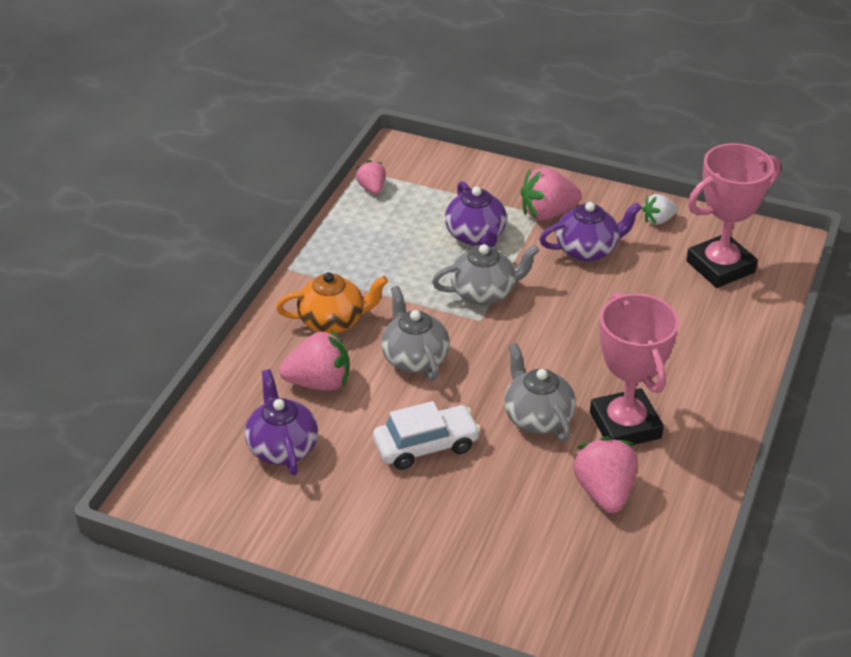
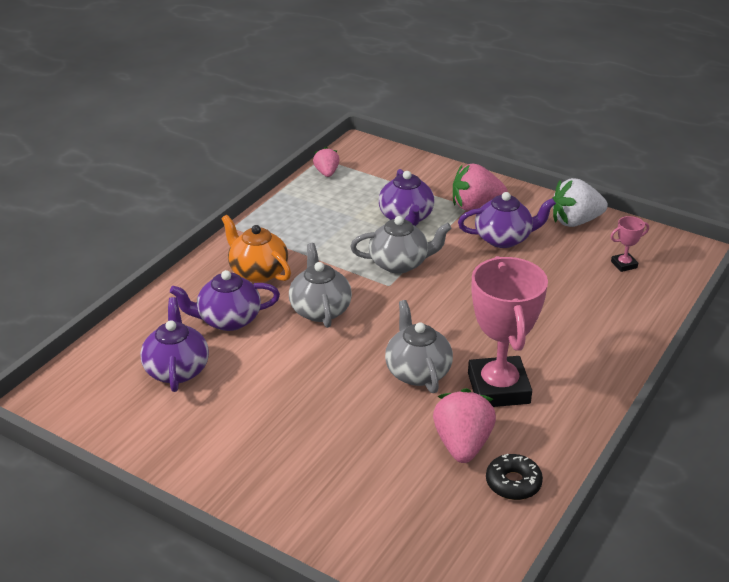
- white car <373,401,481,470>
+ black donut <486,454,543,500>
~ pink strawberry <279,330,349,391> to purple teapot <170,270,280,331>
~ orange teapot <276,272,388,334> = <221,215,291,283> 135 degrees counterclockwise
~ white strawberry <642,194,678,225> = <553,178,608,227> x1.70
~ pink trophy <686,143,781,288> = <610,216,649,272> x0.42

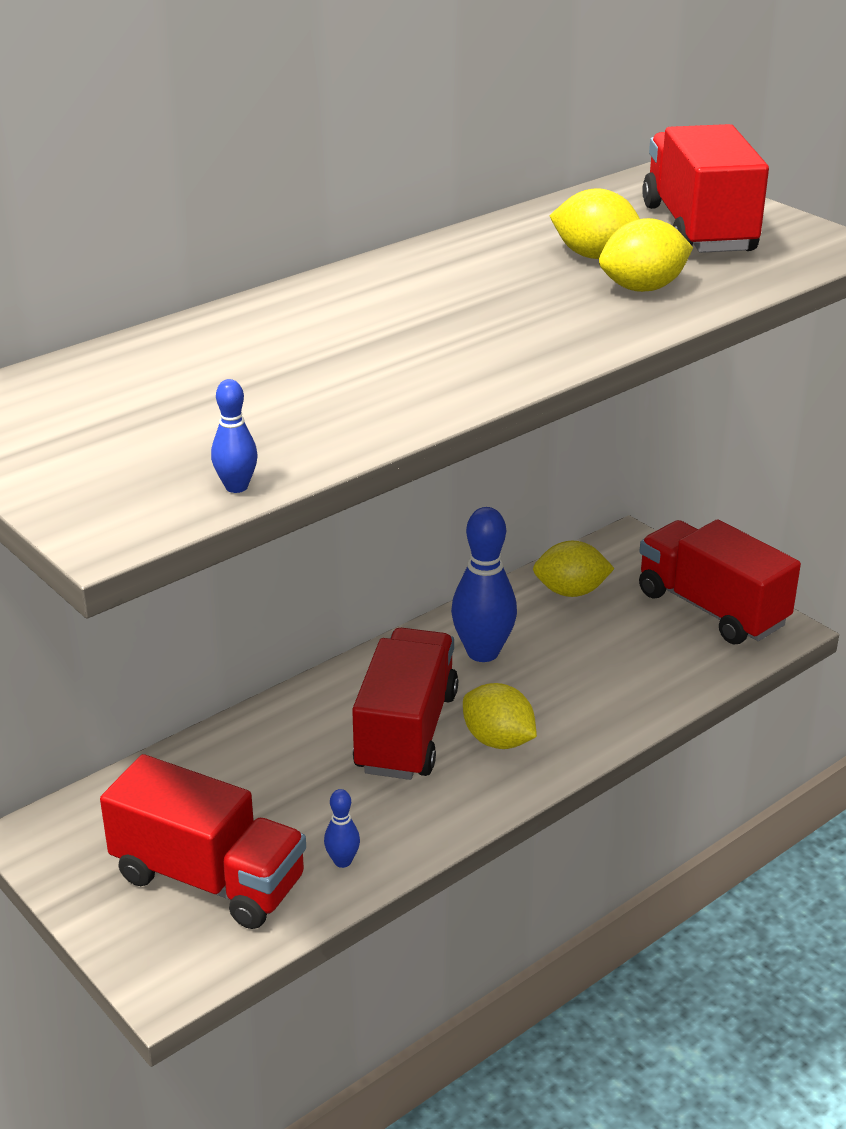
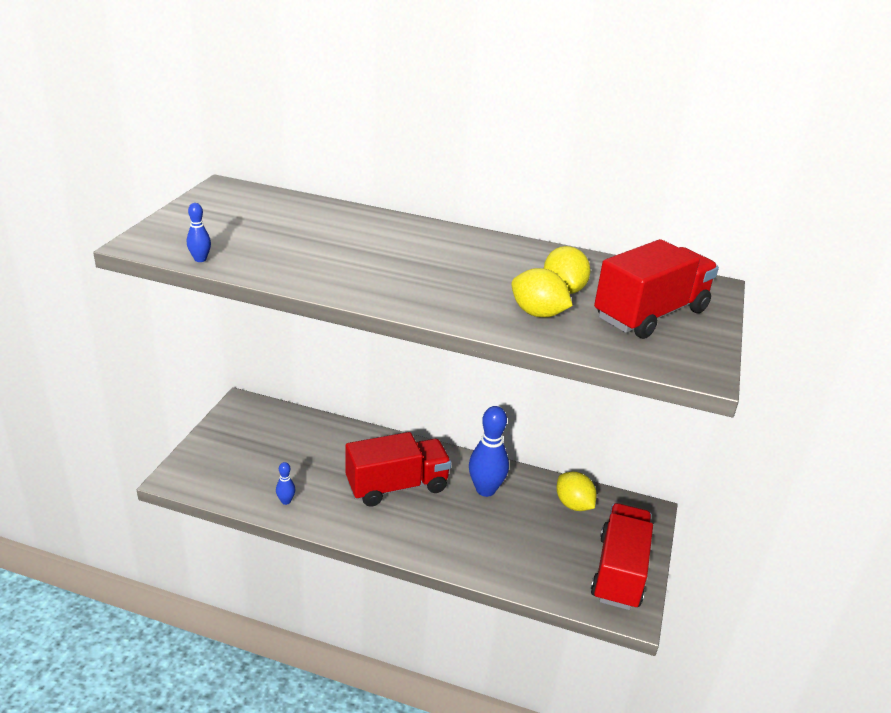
- red truck <100,754,306,929>
- yellow lemon <463,683,537,749>

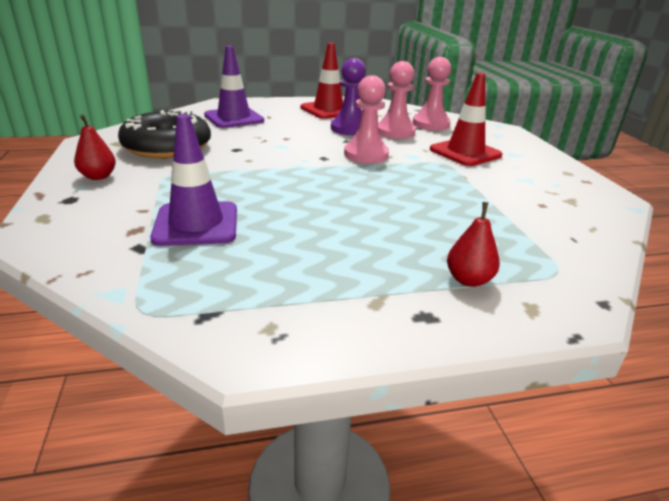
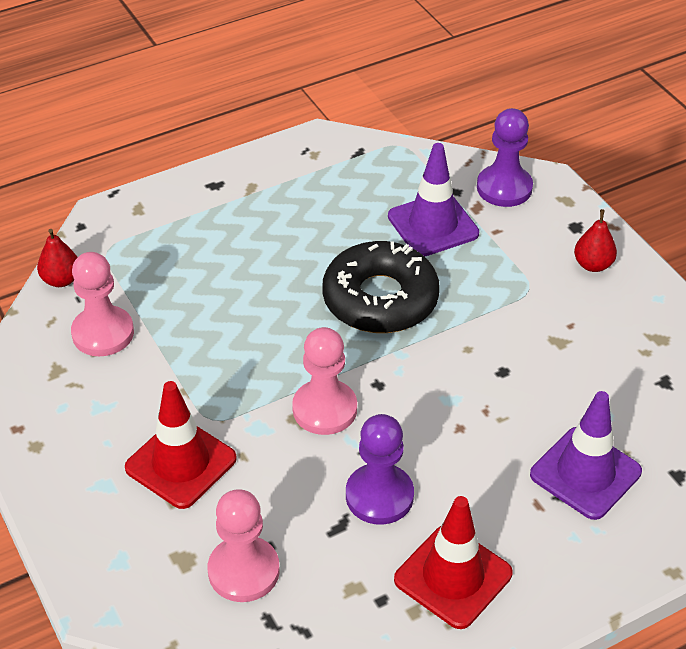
+ purple pawn <477,108,533,207>
~ black donut <118,110,211,158> to <322,241,440,333>
~ pink pawn <378,61,416,139> to <71,252,134,356>
~ red pear <447,202,500,287> to <37,229,78,287>

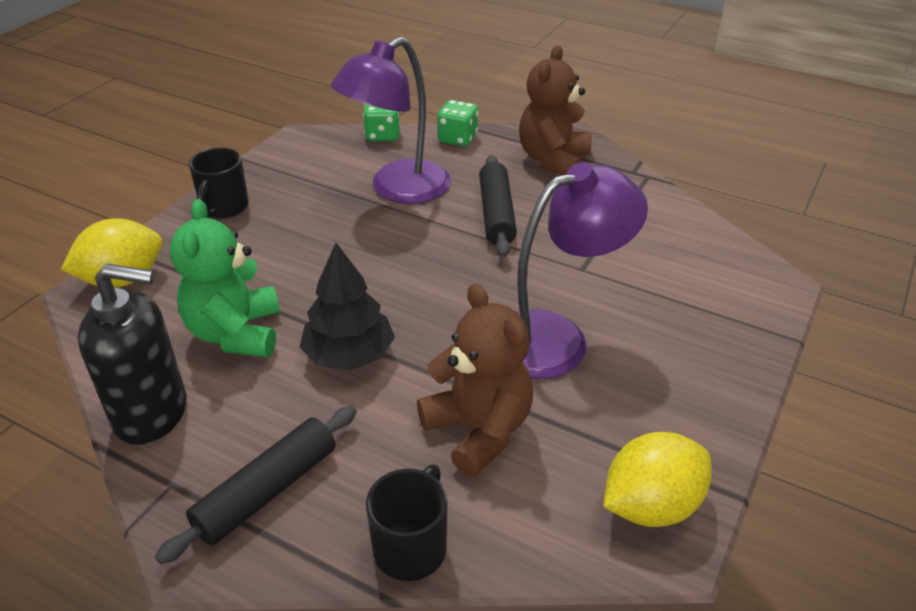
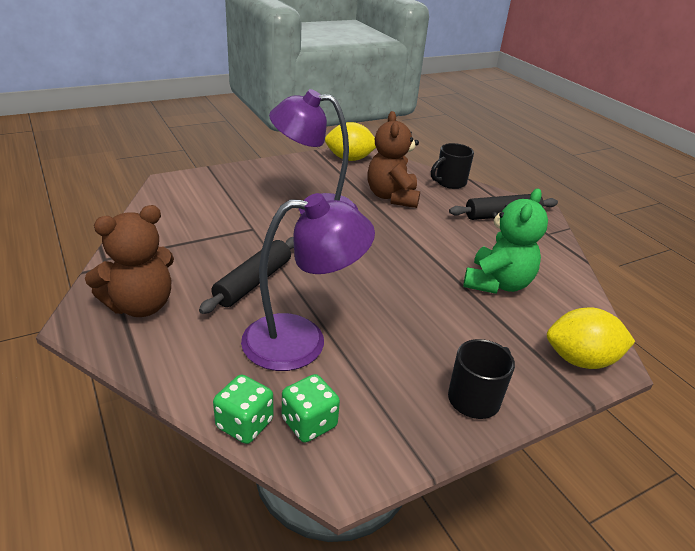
- black soap dispenser <78,263,187,445>
- black tree <300,243,395,370>
~ green dice <437,100,478,146> to <282,374,340,443>

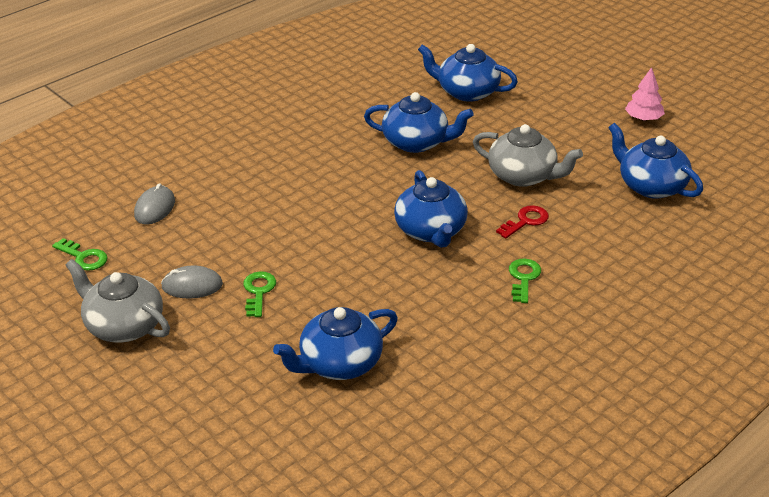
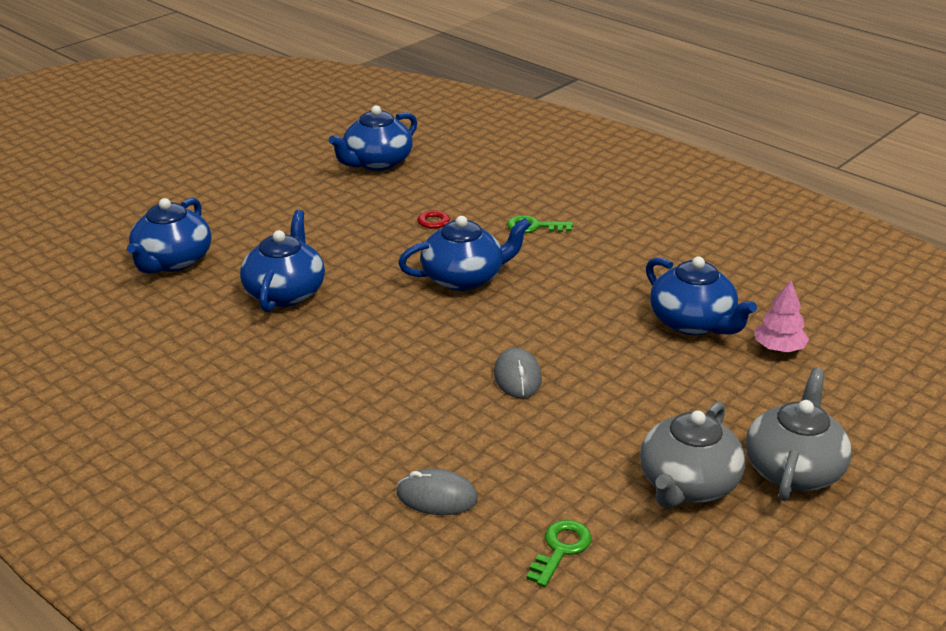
- green key <243,271,276,317>
~ grey mouse <161,266,223,298> to <494,348,542,398>
~ grey teapot <473,124,583,187> to <746,368,852,501>
~ pink tree <625,67,665,121> to <754,280,809,353>

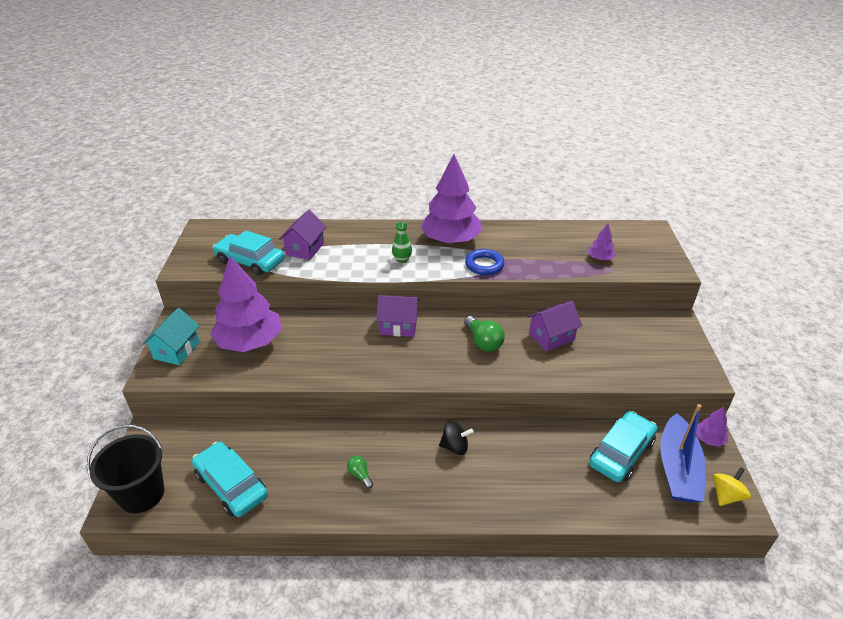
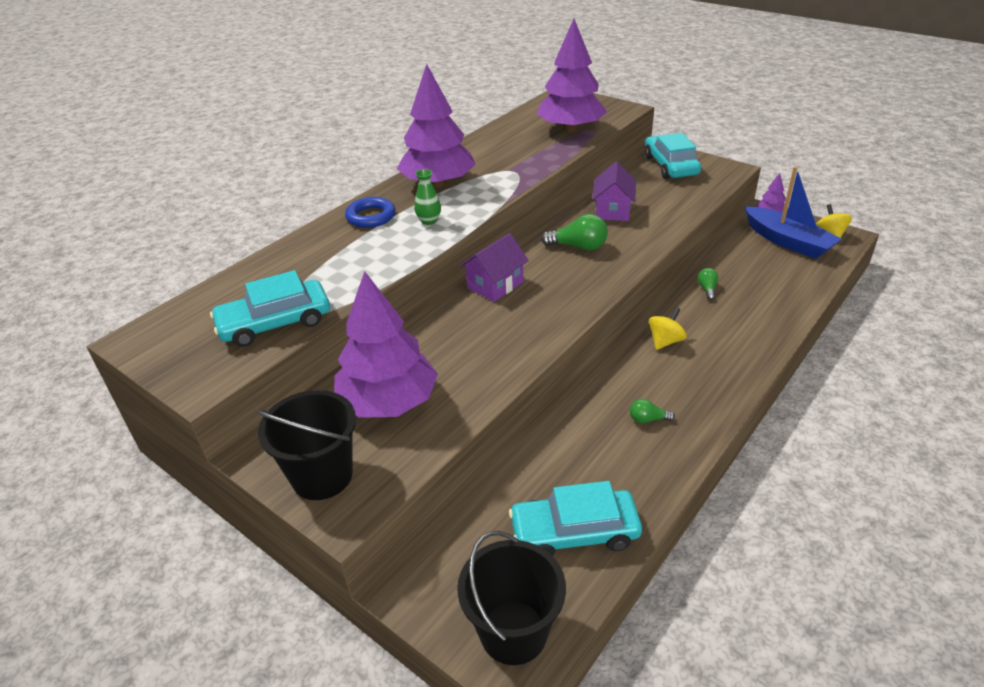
- purple house <279,210,326,260>
+ green light bulb <698,268,719,300>
~ blue ring <465,249,505,275> to <345,197,395,228>
~ turquoise car <589,411,658,482> to <645,133,701,179>
~ turquoise house <142,308,200,365> to black bucket <257,390,356,500>
~ black spinning top <439,421,474,455> to yellow spinning top <649,307,687,350>
~ purple tree <588,224,616,260> = <537,19,607,132> x2.34

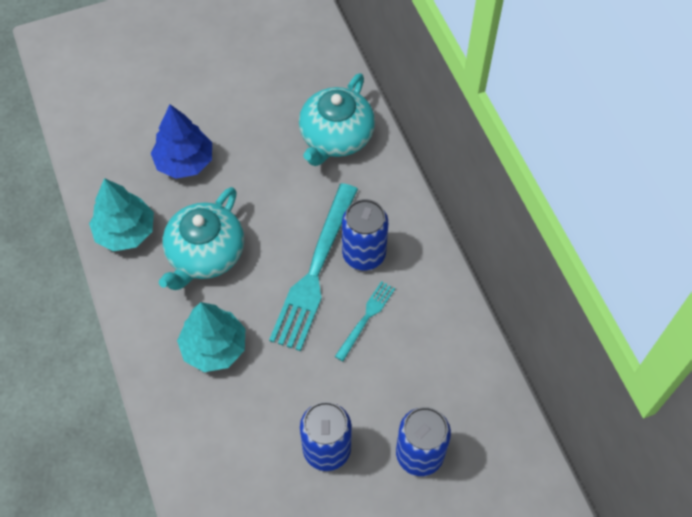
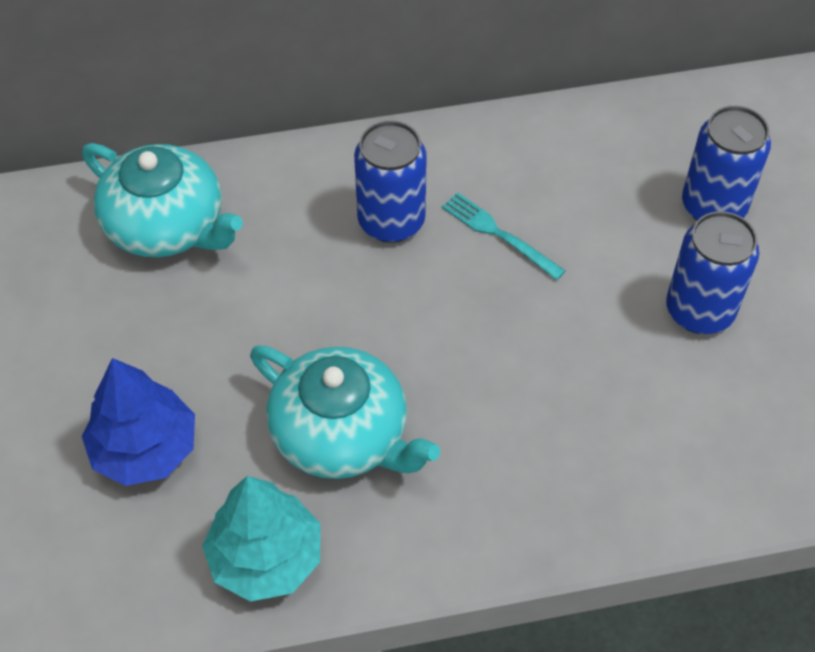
- turquoise tree <177,302,245,372>
- turquoise fork <269,183,358,351>

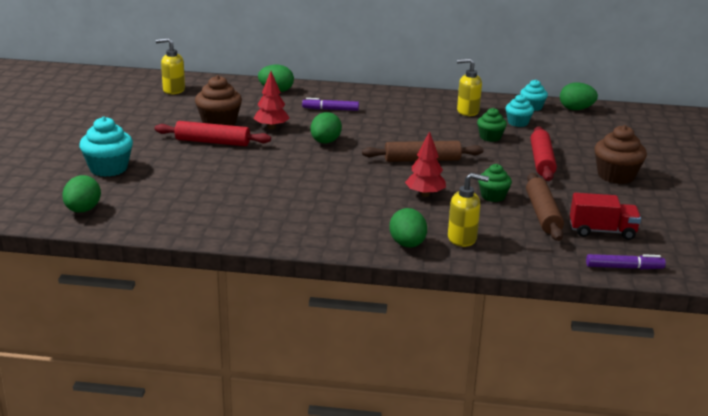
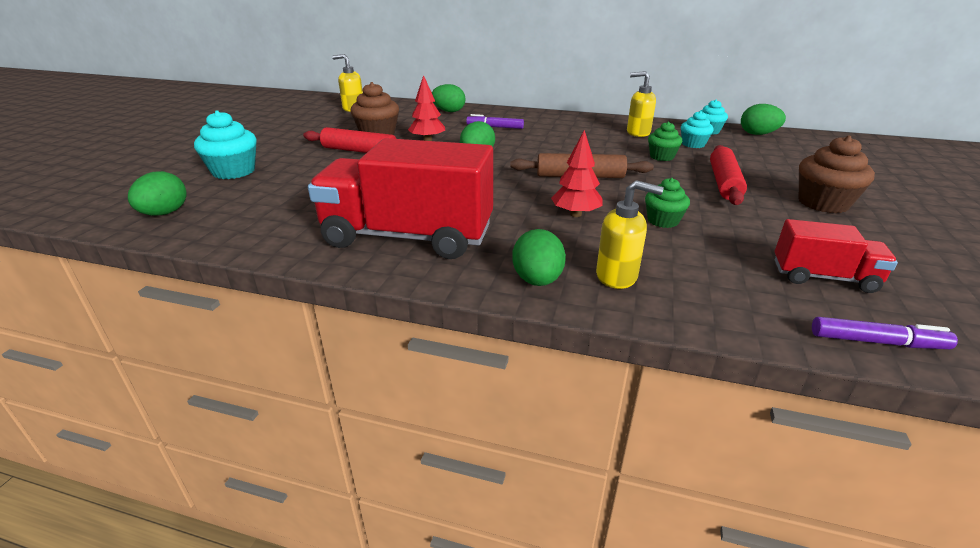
- brown rolling pin <526,173,564,241>
+ red truck <308,138,493,259>

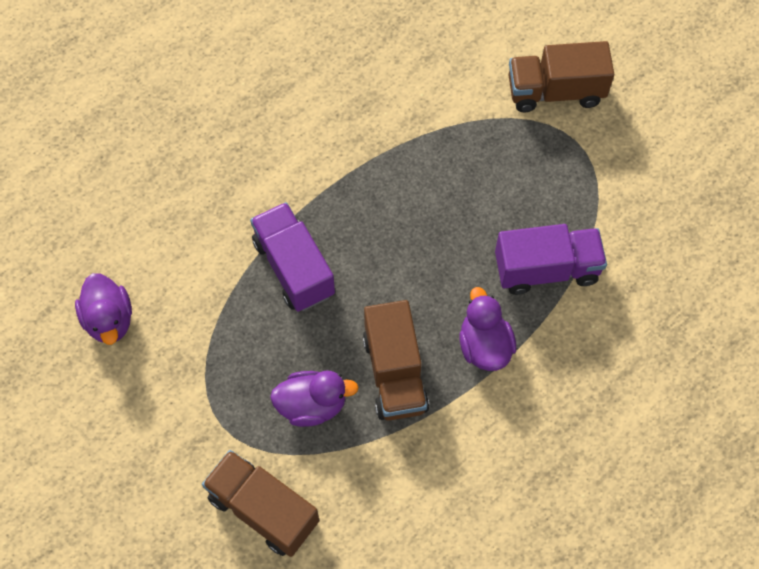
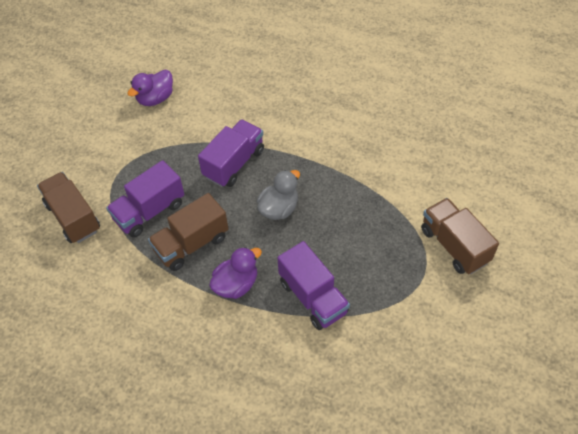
+ grey duck <257,170,300,220>
~ purple duck <270,370,359,427> to purple truck <106,160,184,237>
~ brown truck <202,450,319,557> = <37,172,100,243> 45 degrees counterclockwise

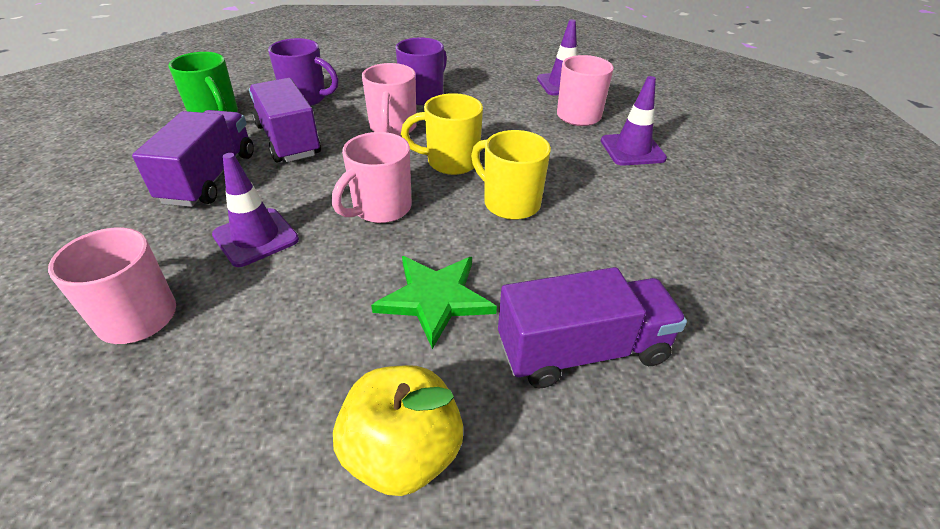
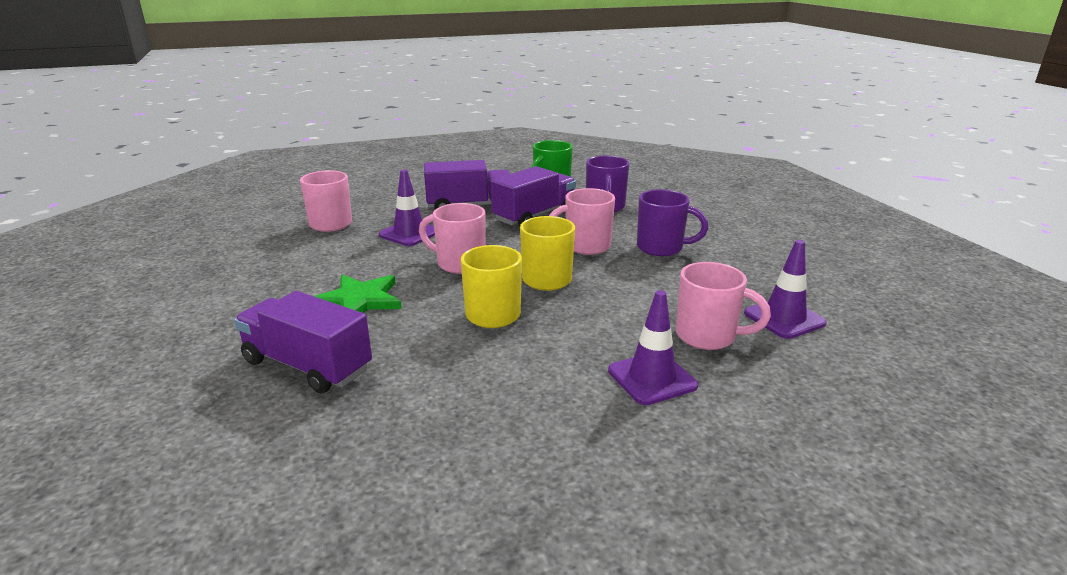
- yellow apple <333,365,463,496>
~ purple truck <498,267,687,388> = <234,291,372,394> 150 degrees clockwise

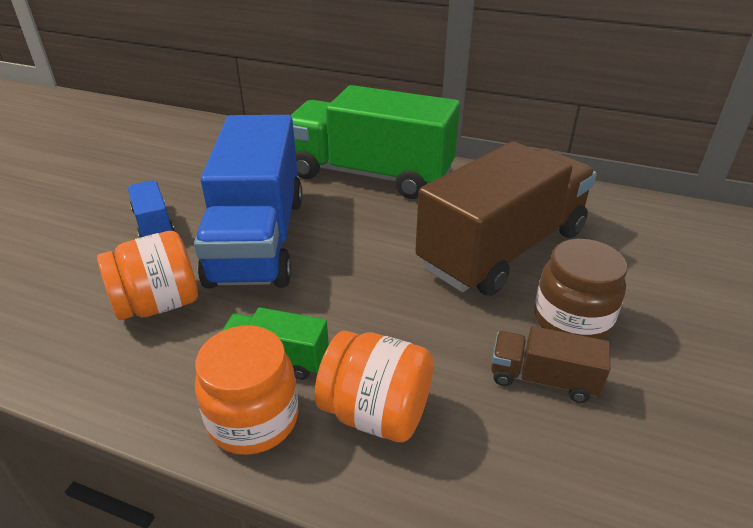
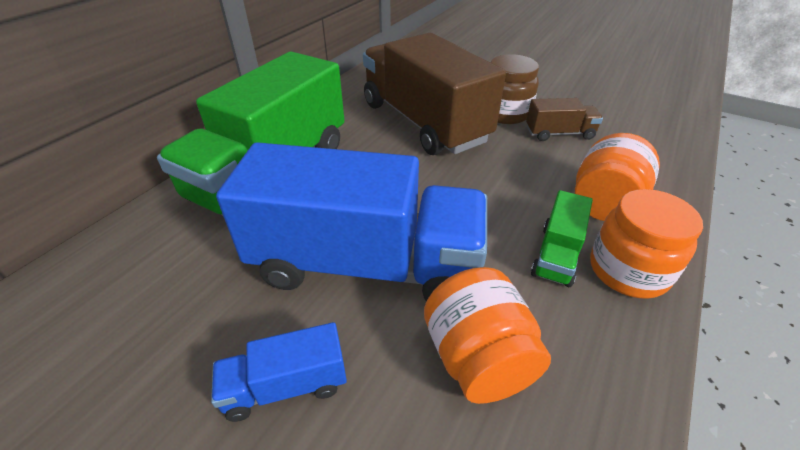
~ brown truck <491,326,610,403> = <526,98,603,141> 120 degrees counterclockwise

